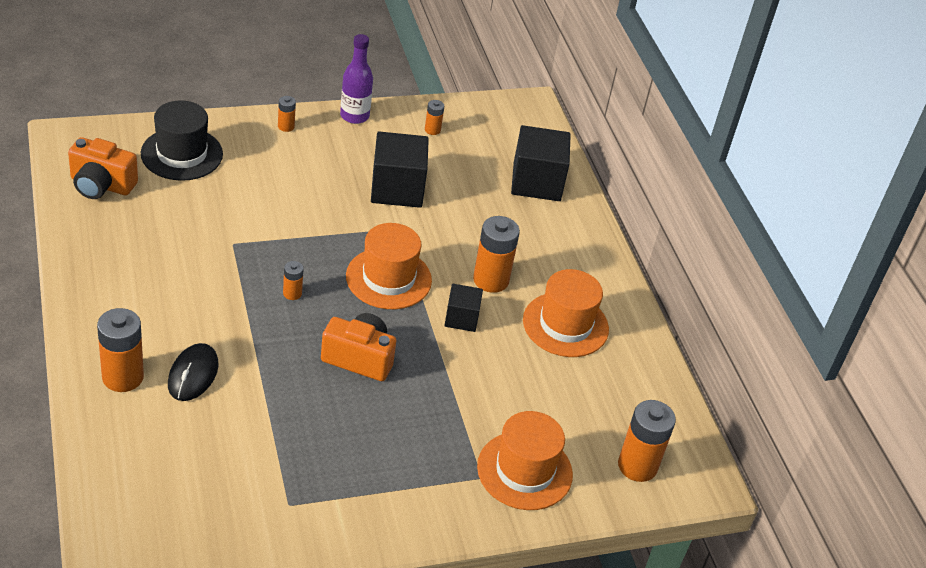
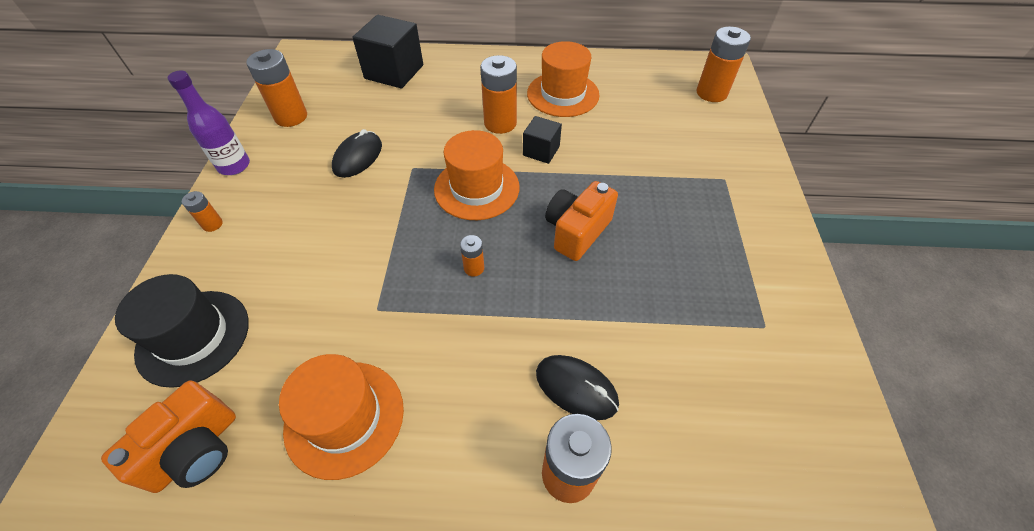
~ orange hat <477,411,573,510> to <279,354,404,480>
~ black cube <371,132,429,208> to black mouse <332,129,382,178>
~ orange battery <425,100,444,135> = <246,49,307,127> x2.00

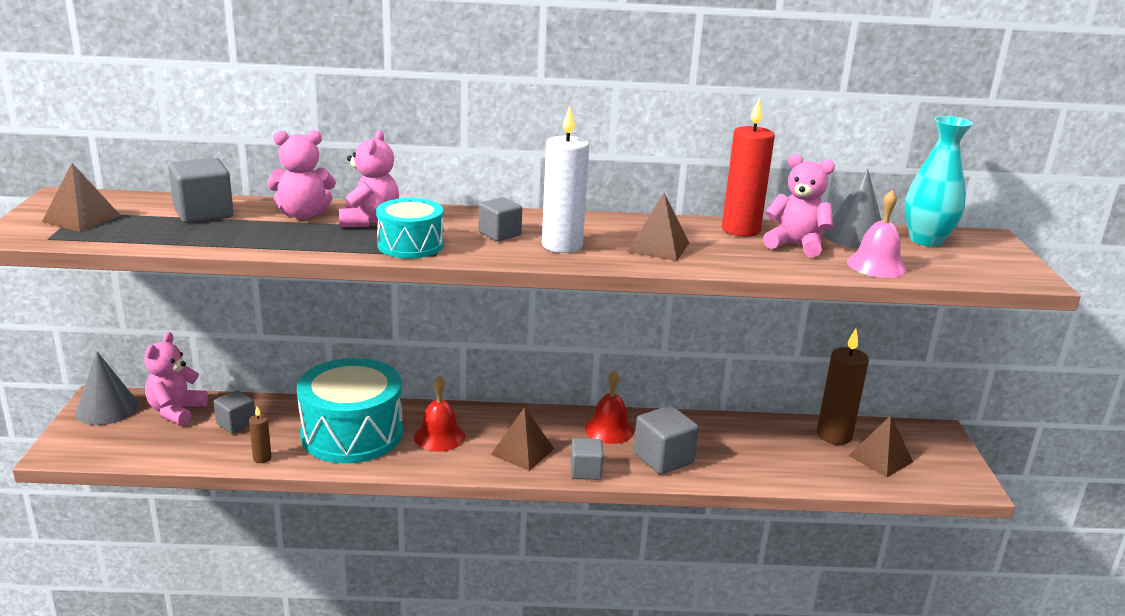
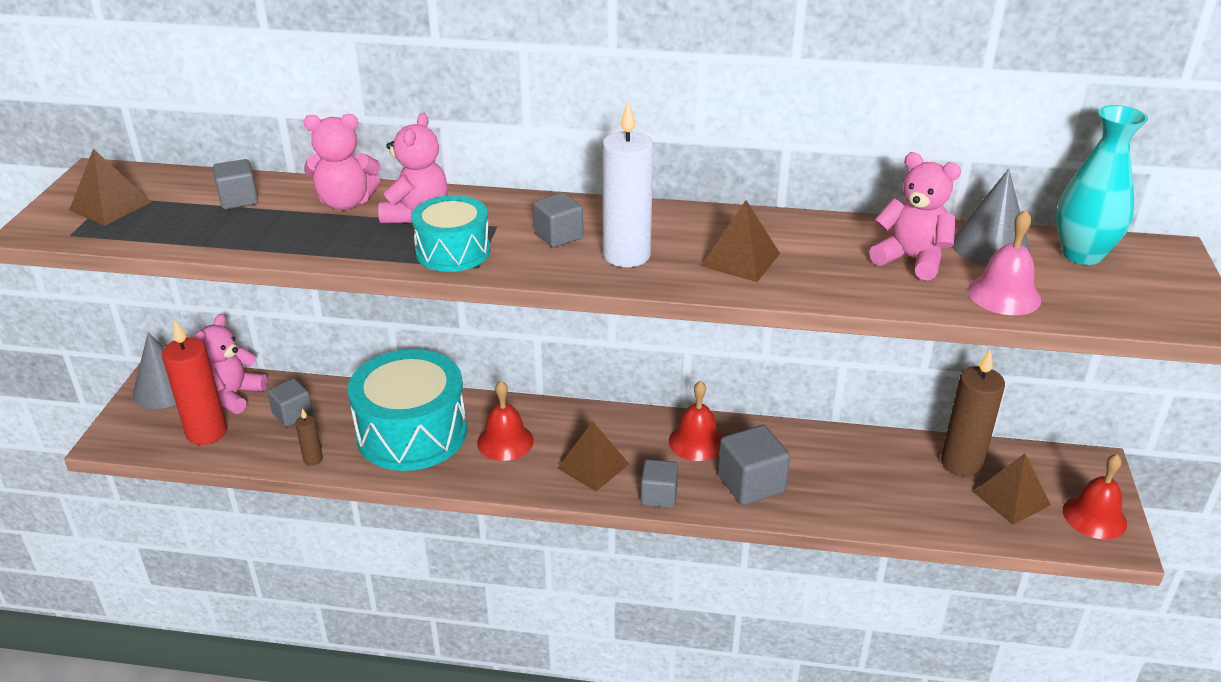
+ red bell <1063,454,1127,539>
~ red candle <722,98,775,237> to <162,320,227,445>
~ grey cube <168,157,233,223> = <213,159,258,209> x0.64

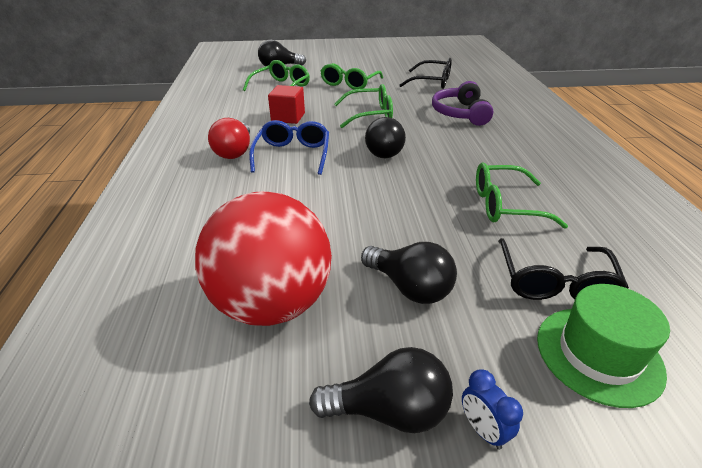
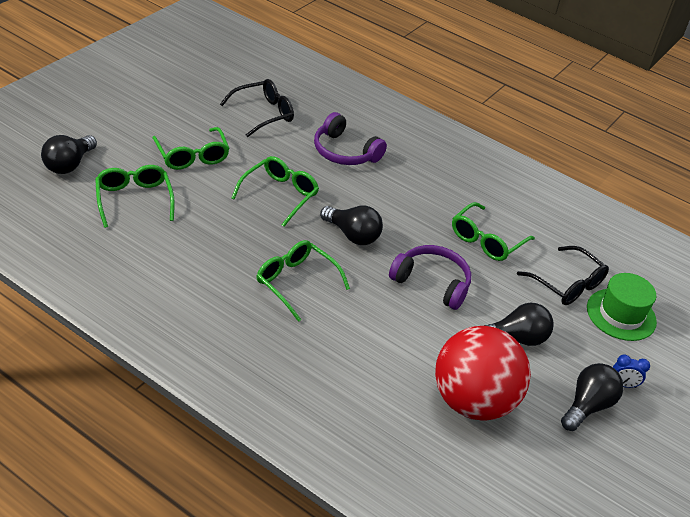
- red light bulb <208,118,250,159>
- red cube <268,85,305,124>
+ purple headphones <389,245,471,310>
~ blue glasses <249,120,329,175> to green glasses <257,240,350,322>

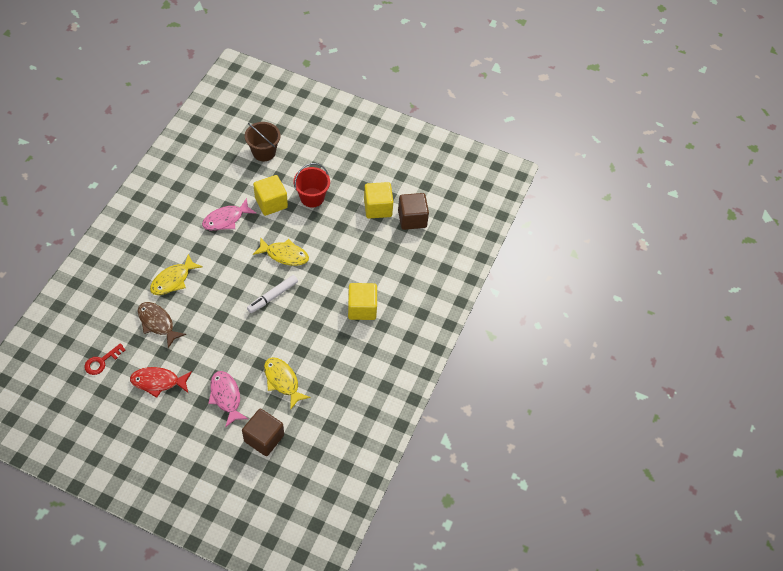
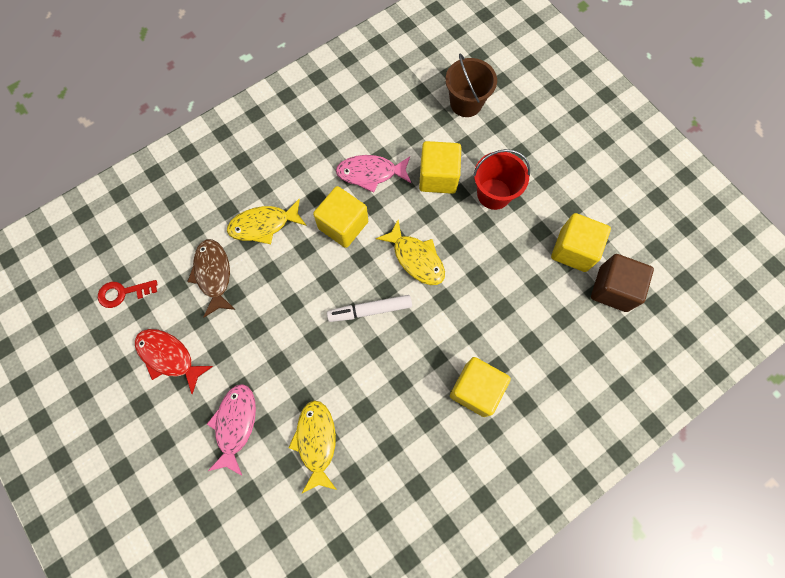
- brown cube <242,408,284,456>
+ yellow cube <313,186,368,248>

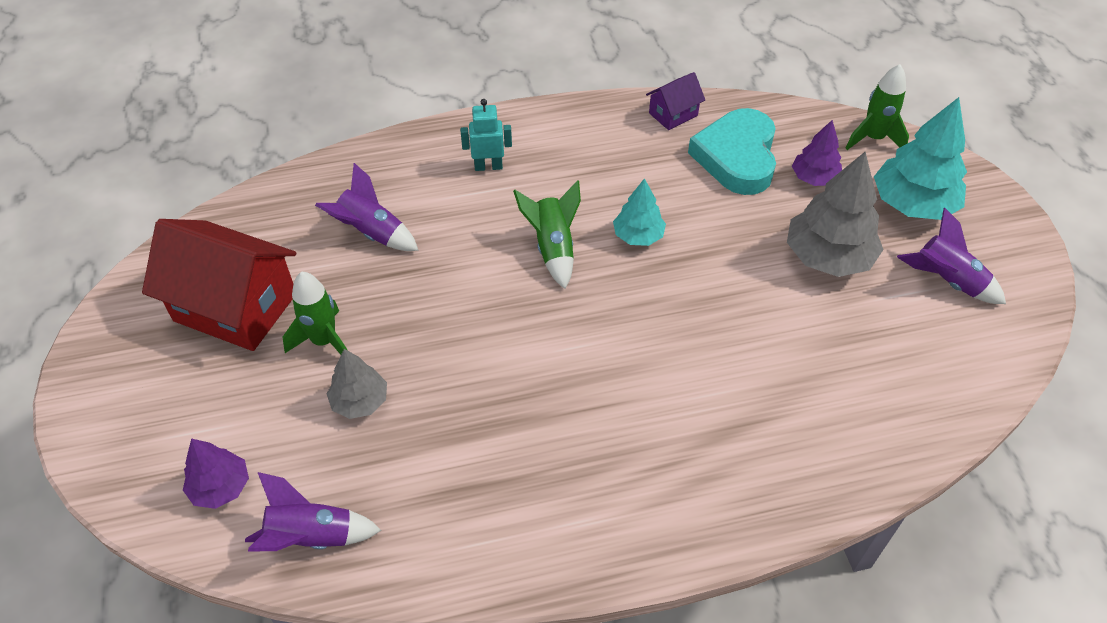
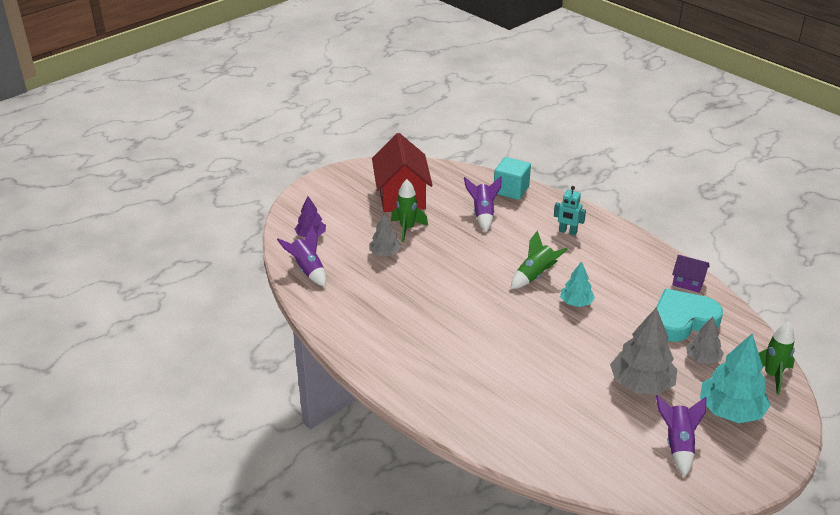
+ turquoise cube <494,157,531,200>
~ purple tree <792,120,842,186> to grey tree <686,317,724,365>
~ turquoise robot <460,99,512,171> = <554,186,586,236> 150 degrees clockwise

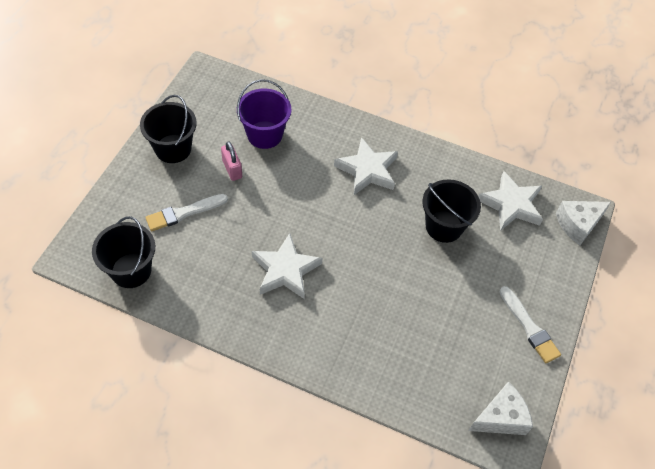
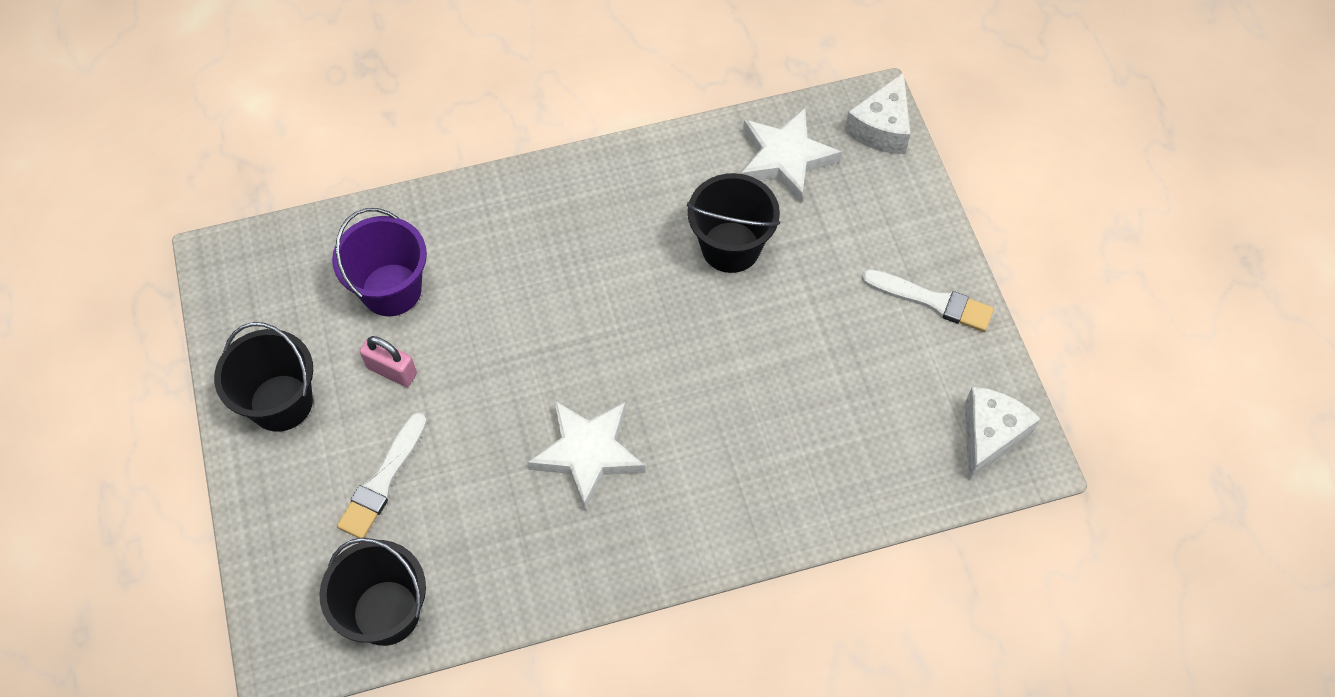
- white star <334,137,398,195>

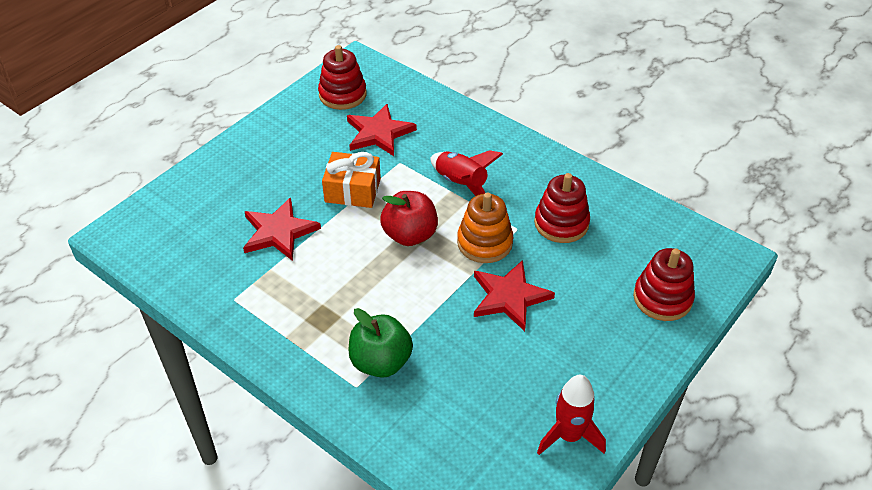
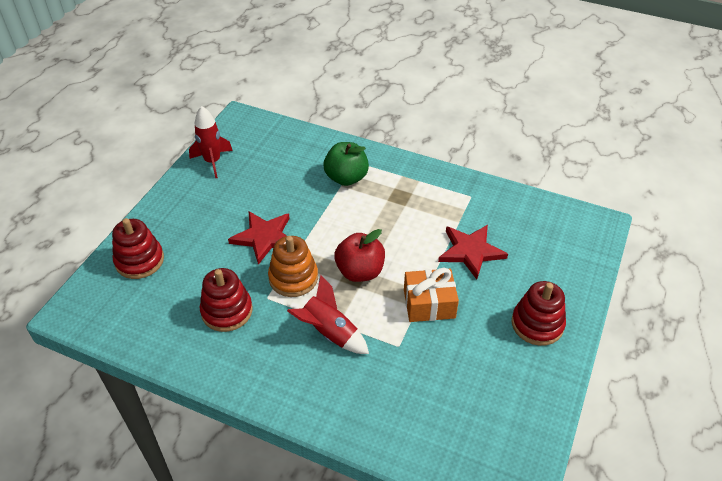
- red star <347,104,417,156>
~ red stacking toy <318,45,366,110> to <512,281,566,346>

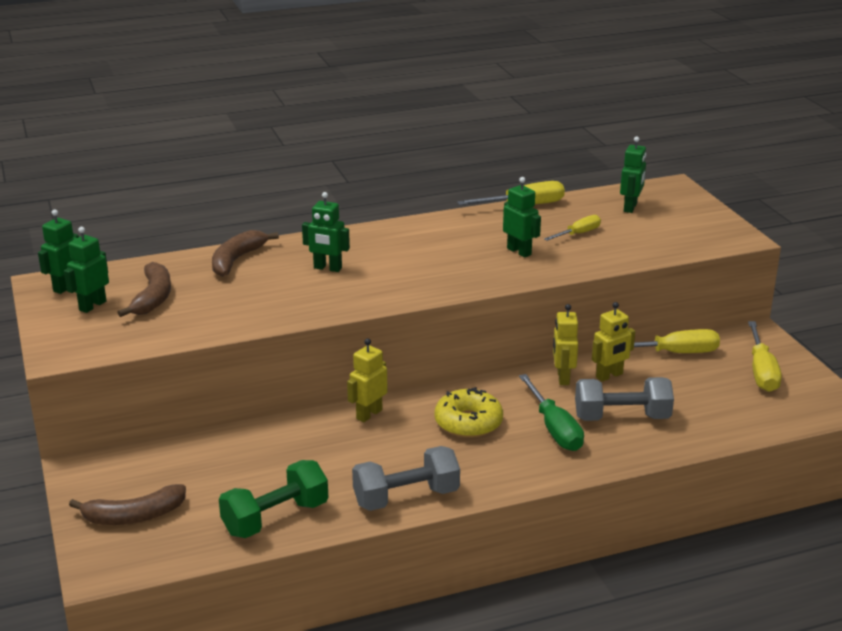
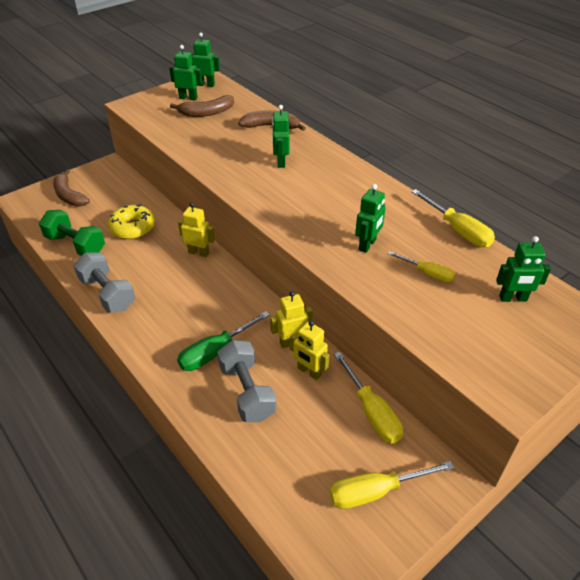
~ yellow donut <435,387,503,438> to <108,204,155,239>

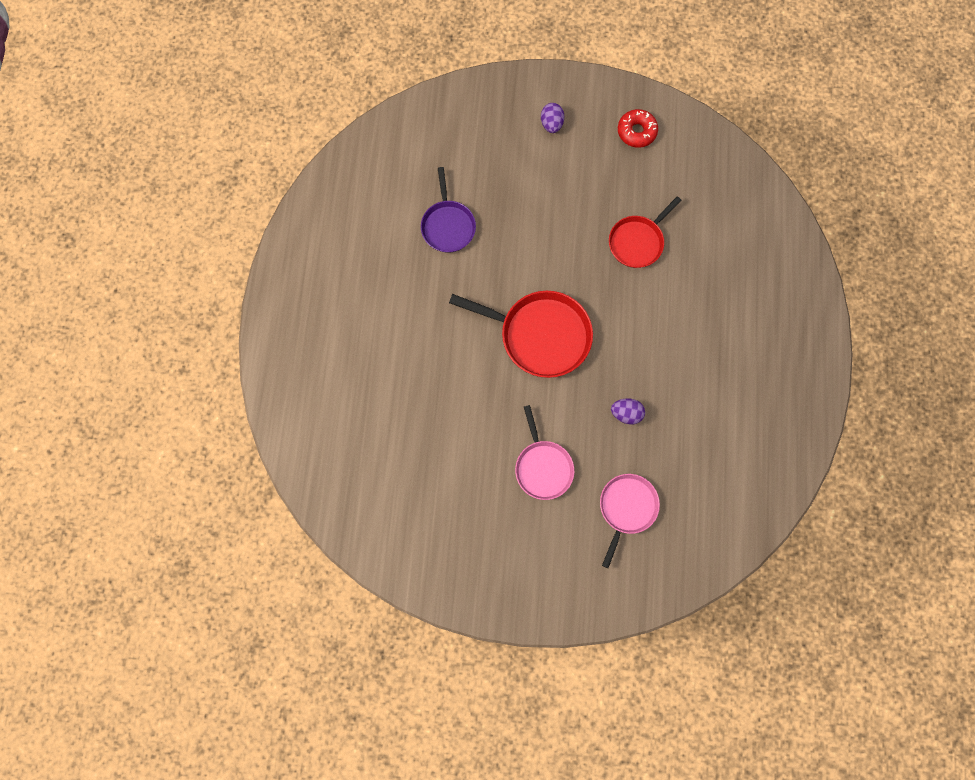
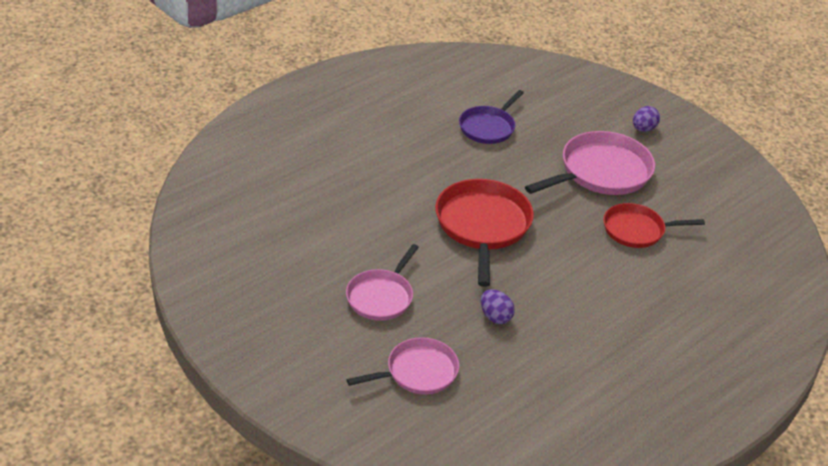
- red donut <618,109,658,148>
+ pink pan <525,131,655,195>
~ red pan <449,291,593,378> = <435,179,534,287> 150 degrees counterclockwise

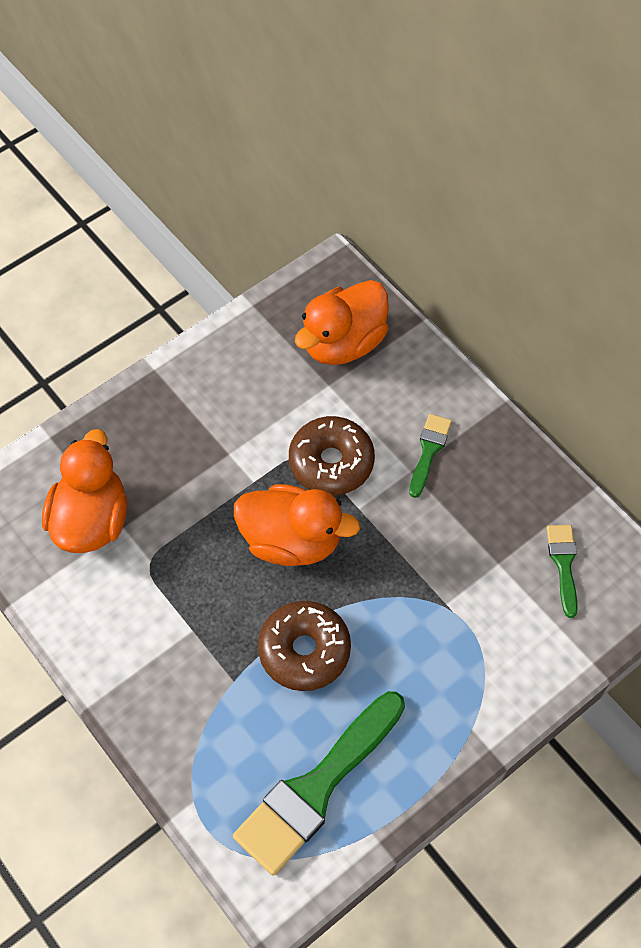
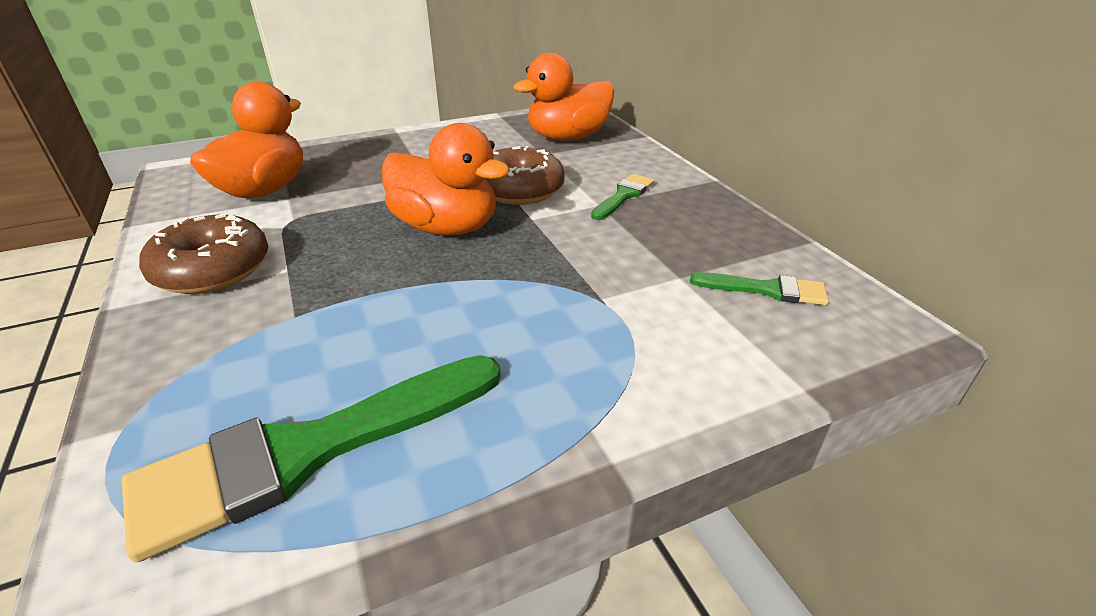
~ brown donut <258,601,351,691> to <139,214,268,294>
~ green brush <547,525,578,618> = <690,272,829,305> 90 degrees clockwise

